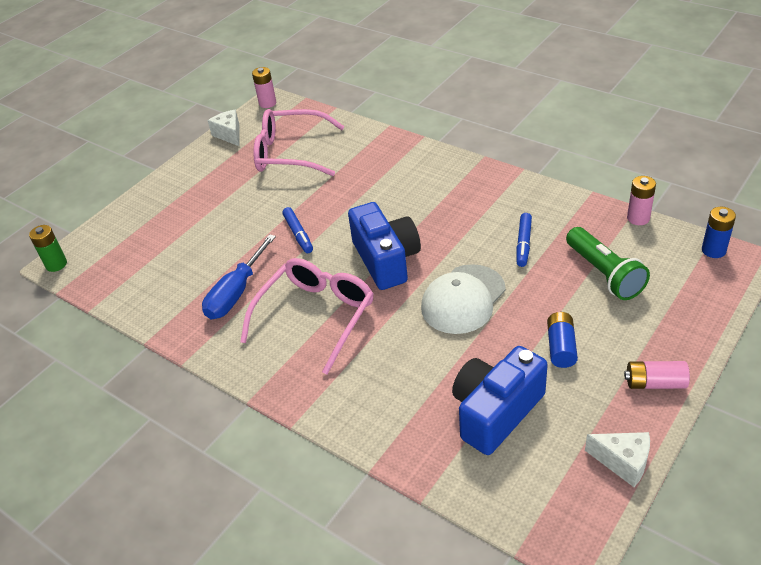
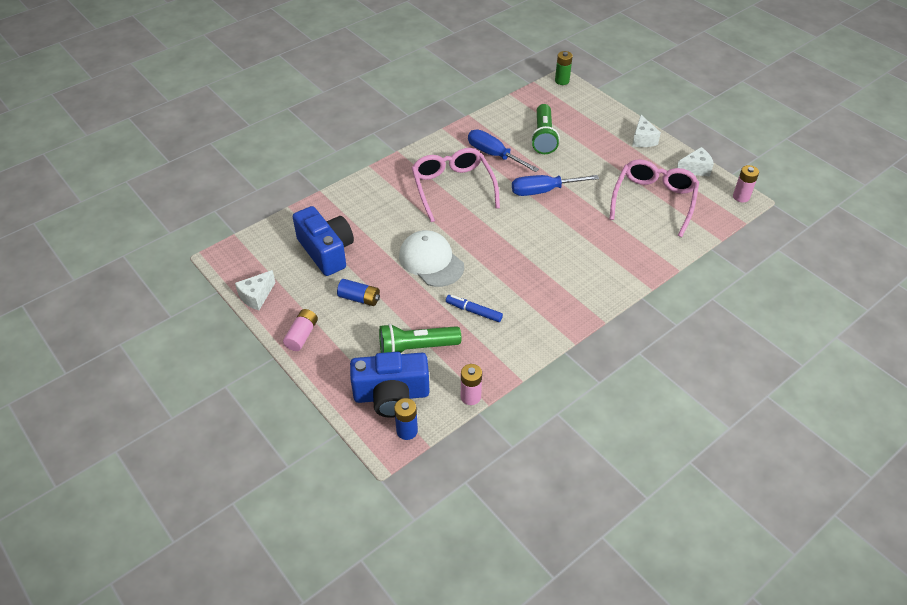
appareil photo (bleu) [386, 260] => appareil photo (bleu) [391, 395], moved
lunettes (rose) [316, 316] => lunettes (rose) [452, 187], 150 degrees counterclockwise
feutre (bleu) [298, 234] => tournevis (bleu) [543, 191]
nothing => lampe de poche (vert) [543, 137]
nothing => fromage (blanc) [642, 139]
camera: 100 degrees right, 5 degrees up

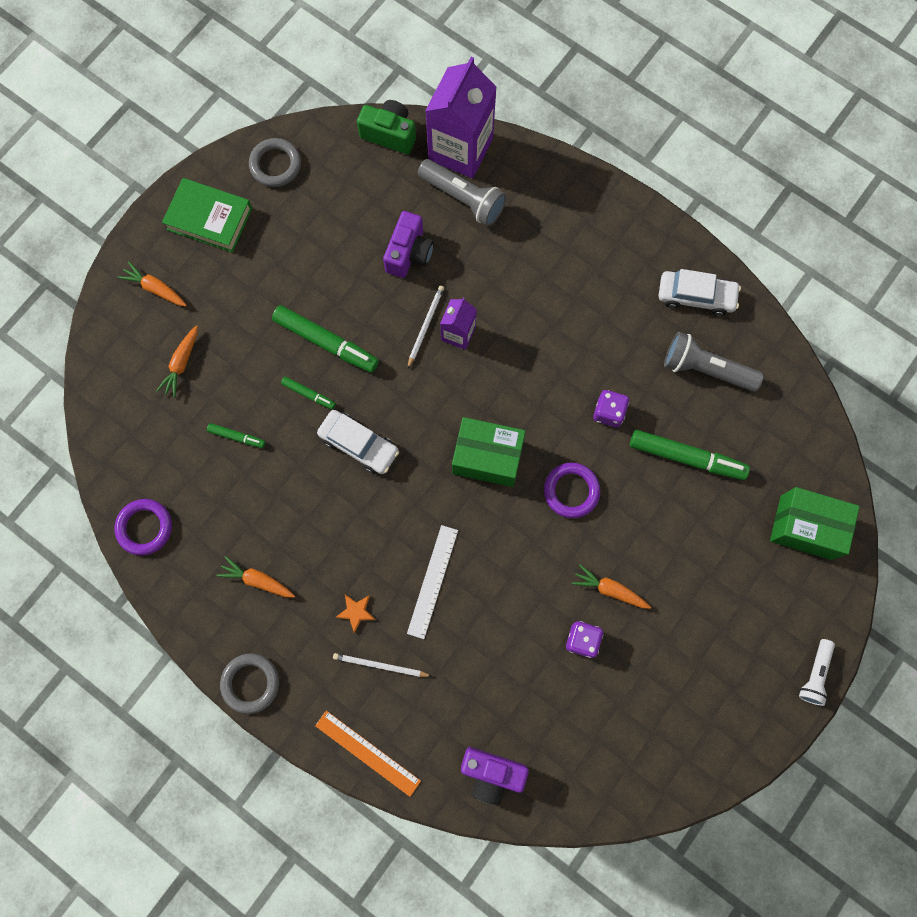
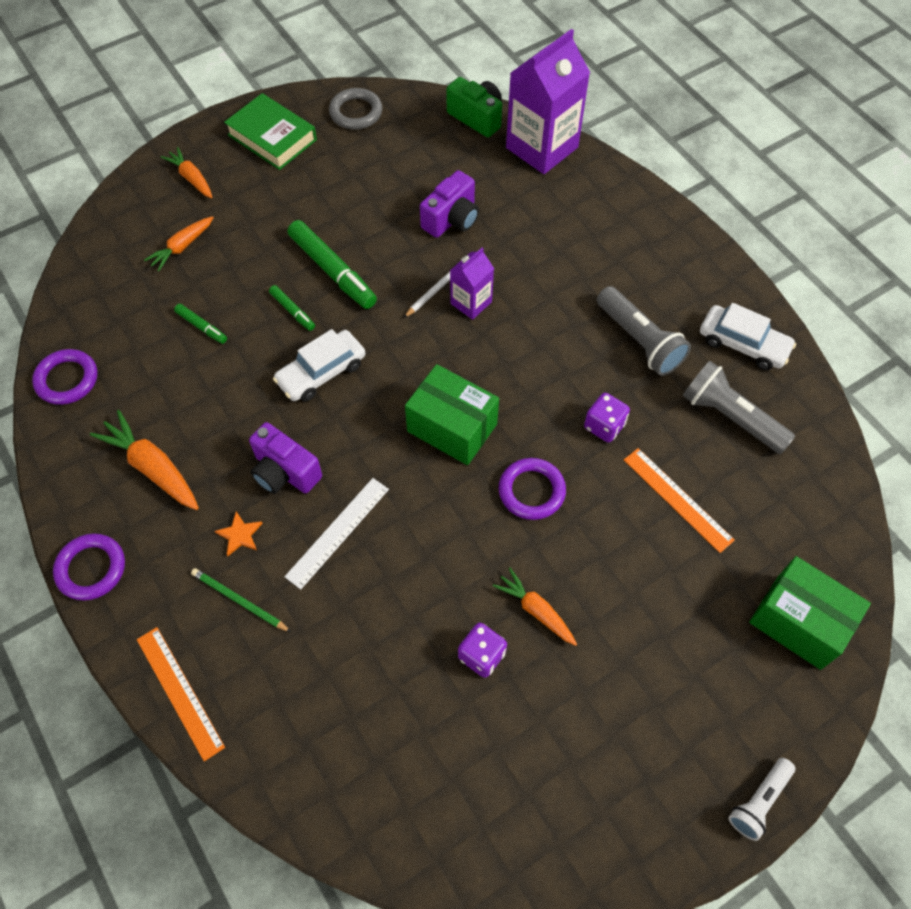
anneau (gris) [250, 683] => anneau (violet) [91, 569]
carotte (orange) [257, 580] => carotte (orange) [152, 467], x1.53
crayon (blanc) [380, 665] => crayon (vert) [239, 600]
appareil photo (violet) [491, 773] => appareil photo (violet) [285, 472], moved
voiture (blanc) [359, 444] => voiture (blanc) [321, 372], 90 degrees clockwise
lampe de poche (gris) [464, 198] => lampe de poche (gris) [640, 341], moved
feutre (vert) [686, 457] => règle (orange) [677, 499]
camera: 20 degrees right, 15 degrees down

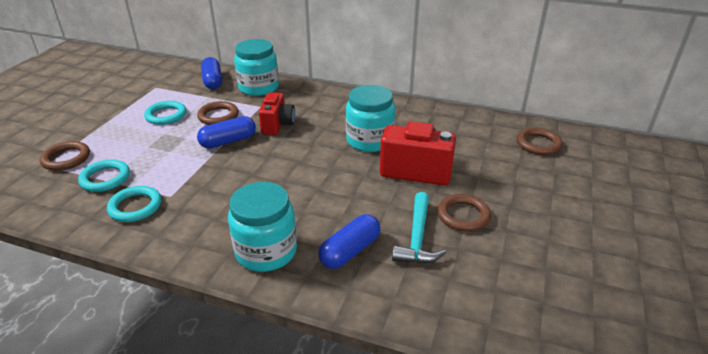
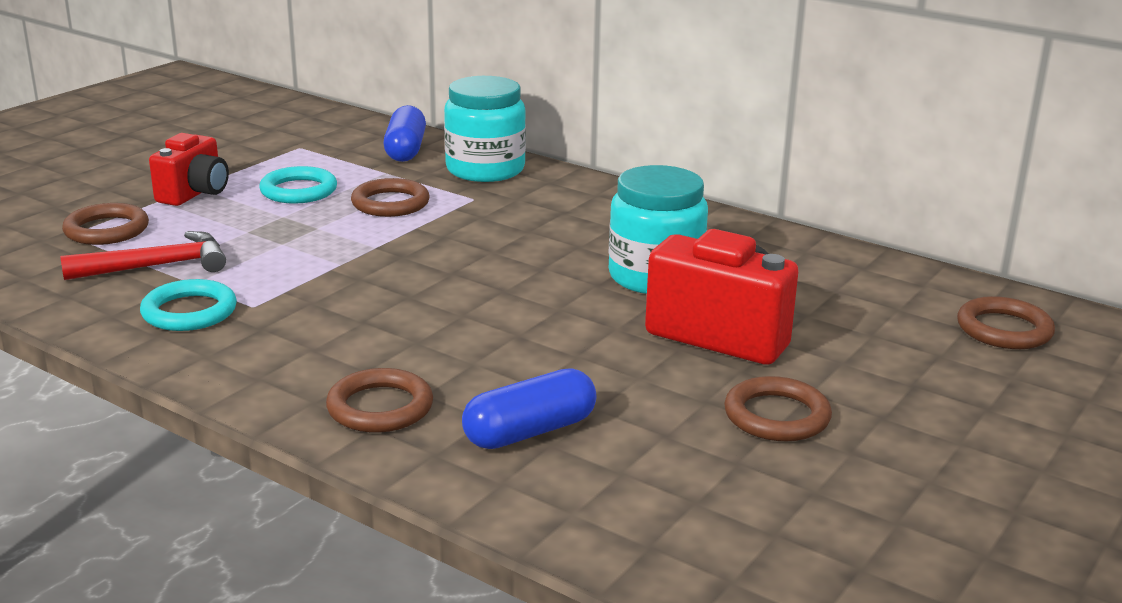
anneau (turquoise) [105, 178] => marteau (rouge) [157, 266]
appareil photo (rouge) [278, 125] => appareil photo (rouge) [195, 194], moved
bocal (turquoise) [266, 251] => anneau (marron) [380, 407]
gélule (bleu) [228, 141] => nothing
marteau (turquoise) [417, 238] => nothing
camera: 15 degrees right, 10 degrees down

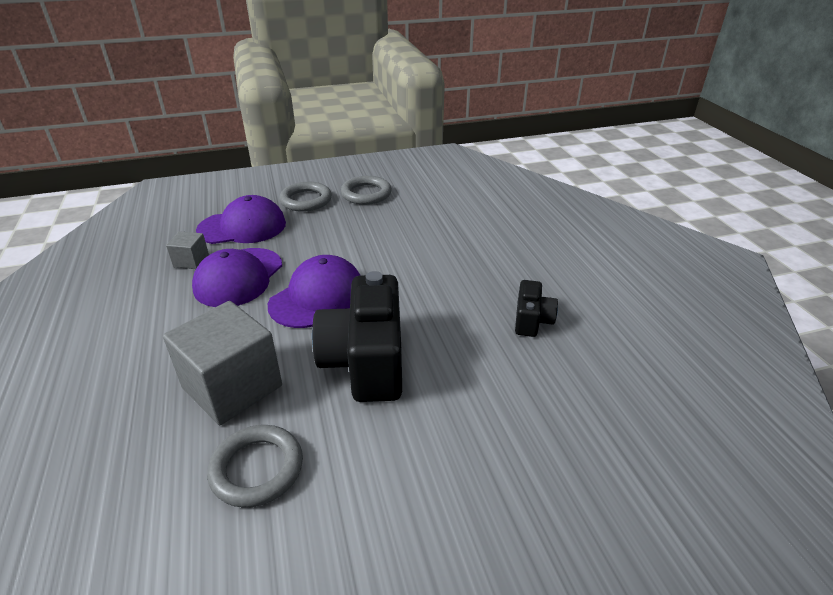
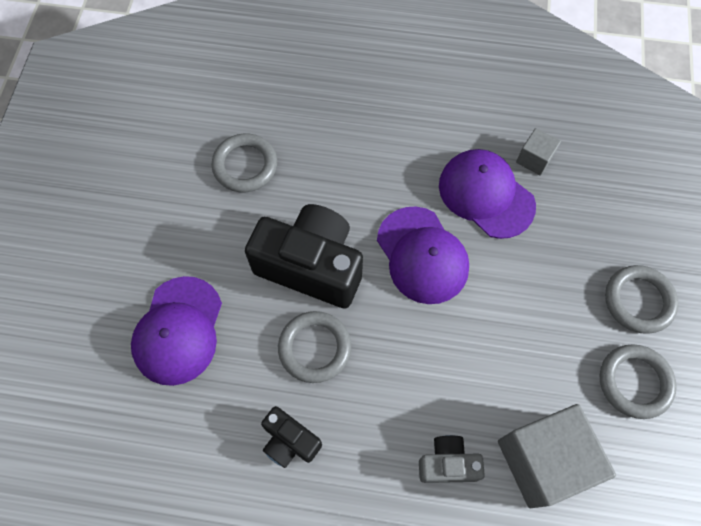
casquette (violet) [242, 227] => casquette (violet) [178, 330], moved
nothing => anneau (gris) [314, 348]
nothing => appareil photo (gris) [447, 463]
cube (gris) [232, 387] => cube (gris) [543, 460], moved
camera: 115 degrees right, 30 degrees up

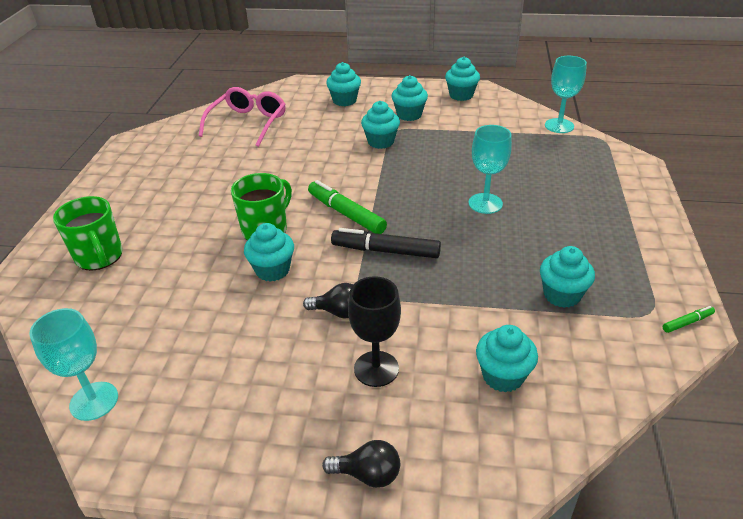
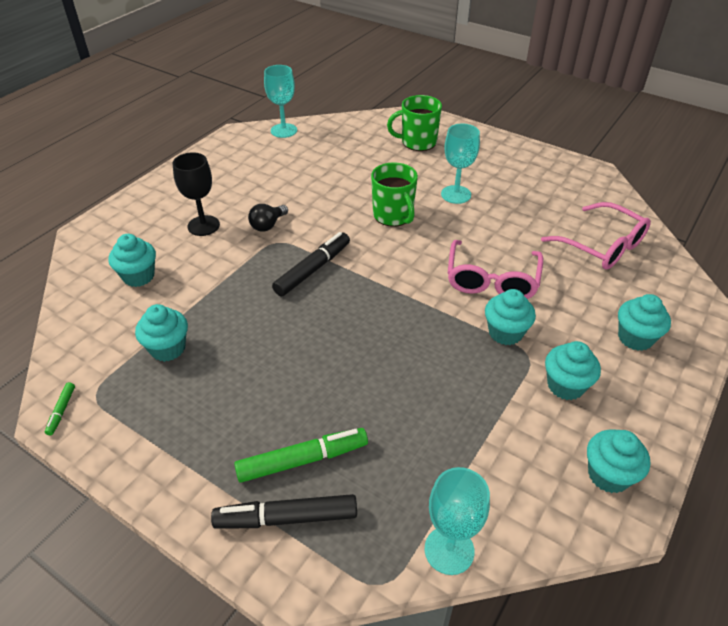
nothing => feutre (noir) [286, 518]
feutre (vert) [346, 214] => feutre (vert) [302, 460], moved
verre à pied (turquoise) [485, 203] => verre à pied (turquoise) [456, 194], moved
nothing => lunettes (rose) [492, 280]
muffin (turquoise) [272, 270] => nothing
ampoule (noir) [367, 474] => nothing
camera: 115 degrees right, 5 degrees up

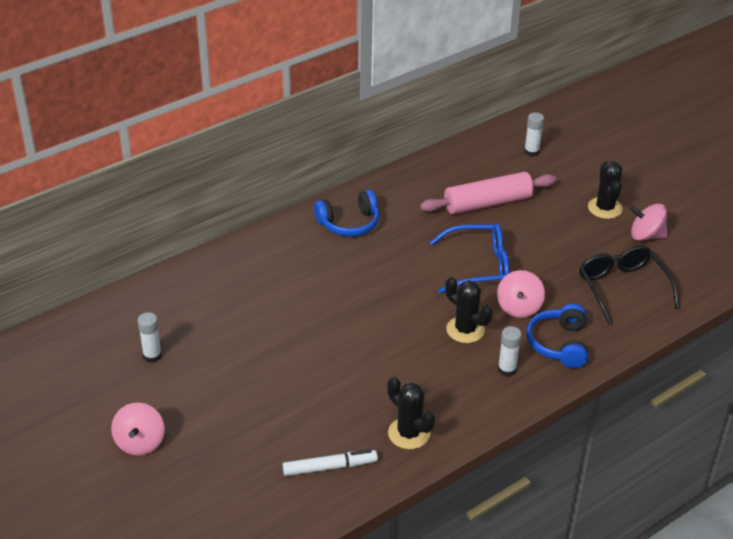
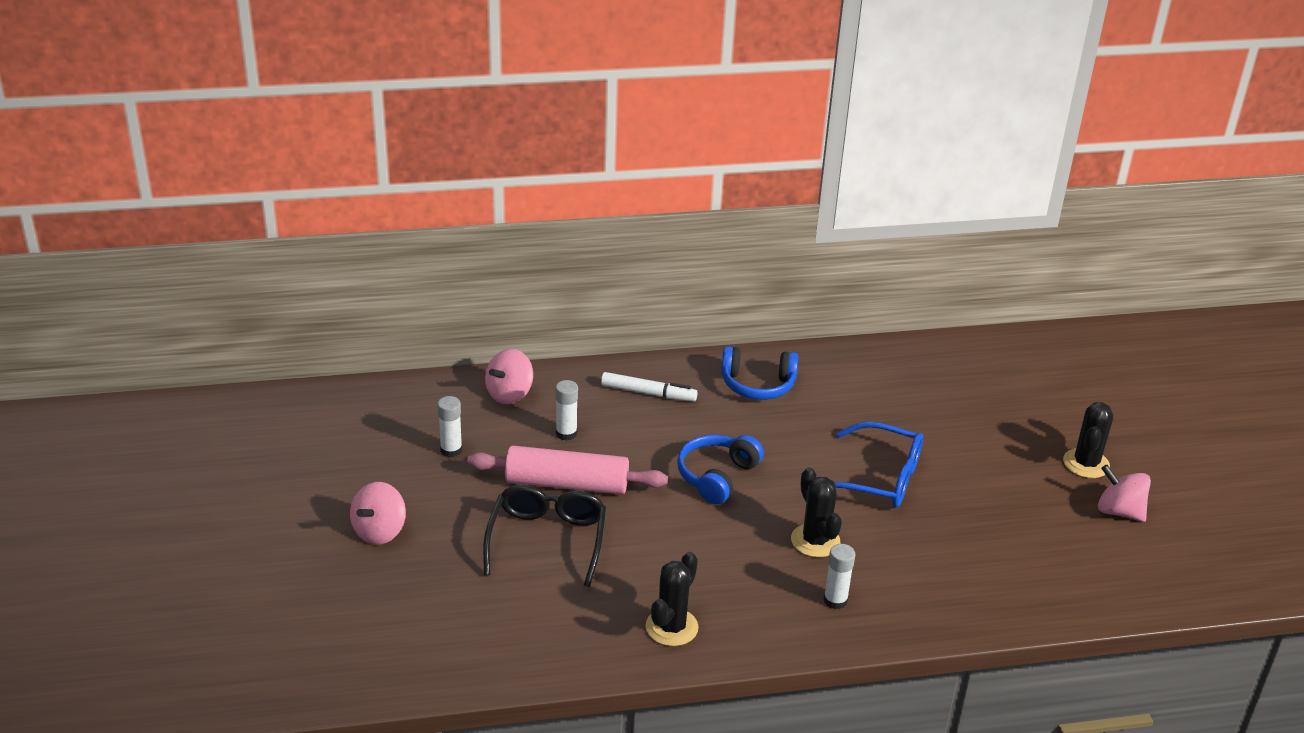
rouleau à pâtisserie (rose) [487, 203] => rouleau à pâtisserie (rose) [567, 484], moved
lunettes (noir) [622, 288] => lunettes (noir) [547, 540], moved
toupie (rose) [519, 307] => toupie (rose) [509, 394], moved
bâton de colle (blanc) [531, 152] => bâton de colle (blanc) [566, 433], moved
feutre (blanc) [330, 467] => feutre (blanc) [648, 393], moved
cactus (noir) [409, 433] => cactus (noir) [671, 627], 45 degrees clockwise
casque audio (bleu) [559, 344] => casque audio (bleu) [717, 476], moved
camera: 25 degrees right, 5 degrees down

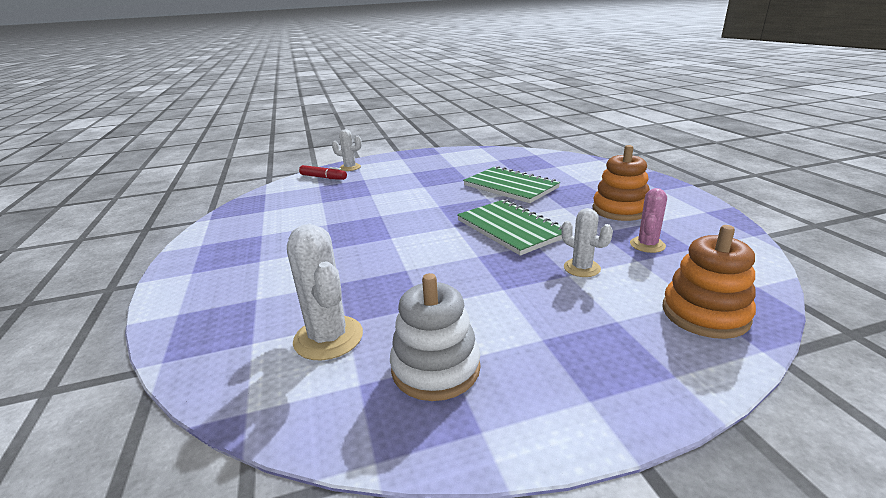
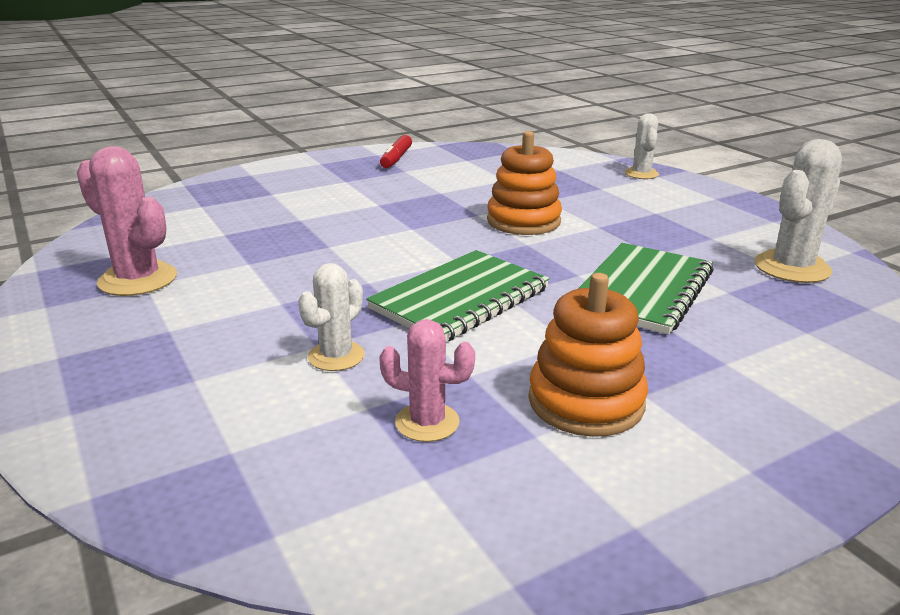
jouet à empiler (blanc) [435, 368] => cactus (rose) [138, 279]
feutre (rouge) [323, 177] => feutre (rouge) [396, 158], moved
jouet à empiler (orange) [705, 314] => jouet à empiler (orange) [523, 221], moved
cactus (blanc) [328, 338] => cactus (blanc) [792, 268], moved
camera: 75 degrees right, 0 degrees up

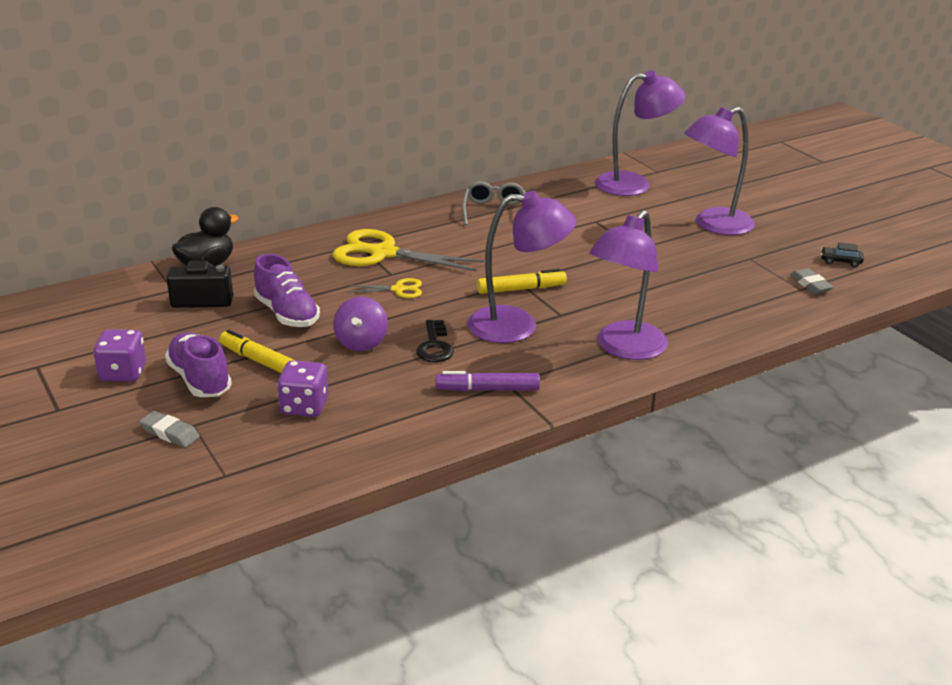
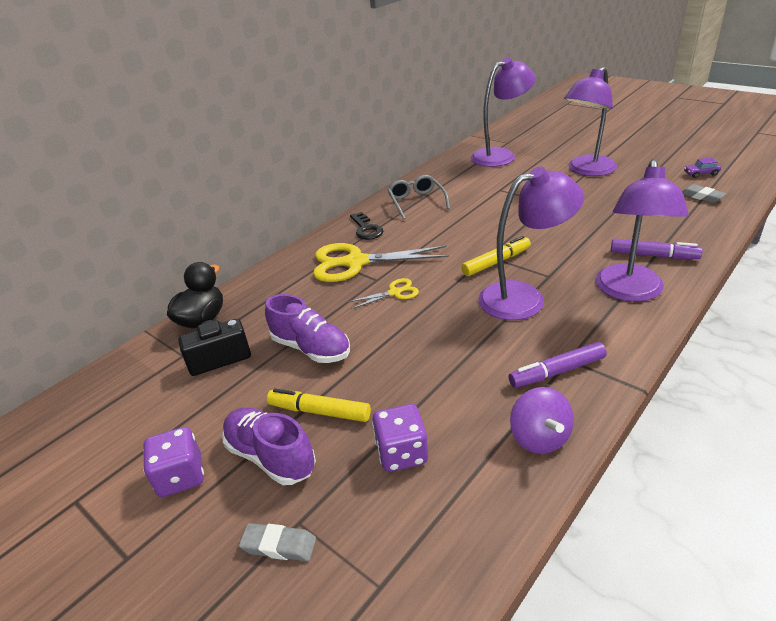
clé (noir) [434, 346] => clé (noir) [366, 229], moved
toupie (violet) [361, 343] => toupie (violet) [539, 438], moved
nothing => feutre (violet) [653, 255]
voiture (noir) [840, 261] => voiture (violet) [701, 174]
camera: 15 degrees left, 5 degrees up

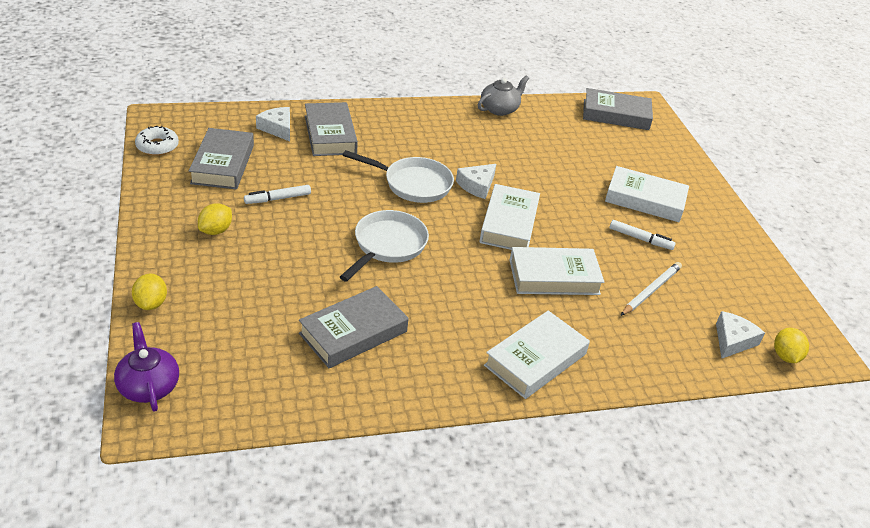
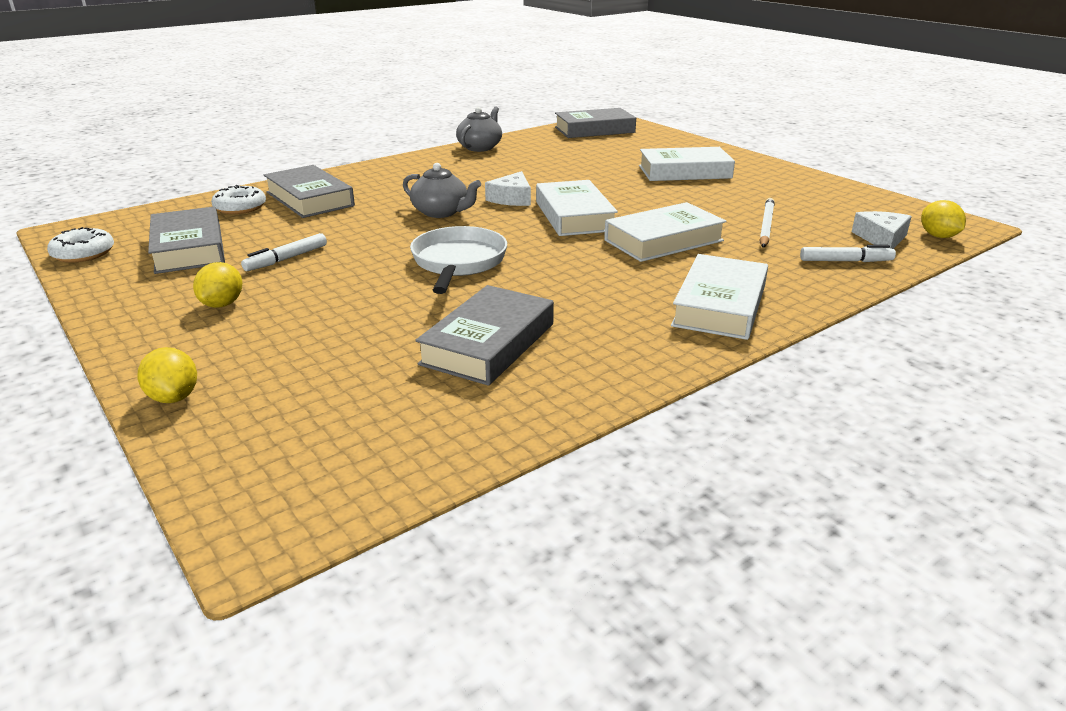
fromage (blanc) [277, 128] => beignet (blanc) [240, 207]
poêle (blanc) [413, 184] => théière (gris) [441, 212]
feutre (blanc) [640, 239] => feutre (blanc) [845, 261], moved
théière (violet) [148, 386] => nothing
camera: 20 degrees left, 10 degrees down

